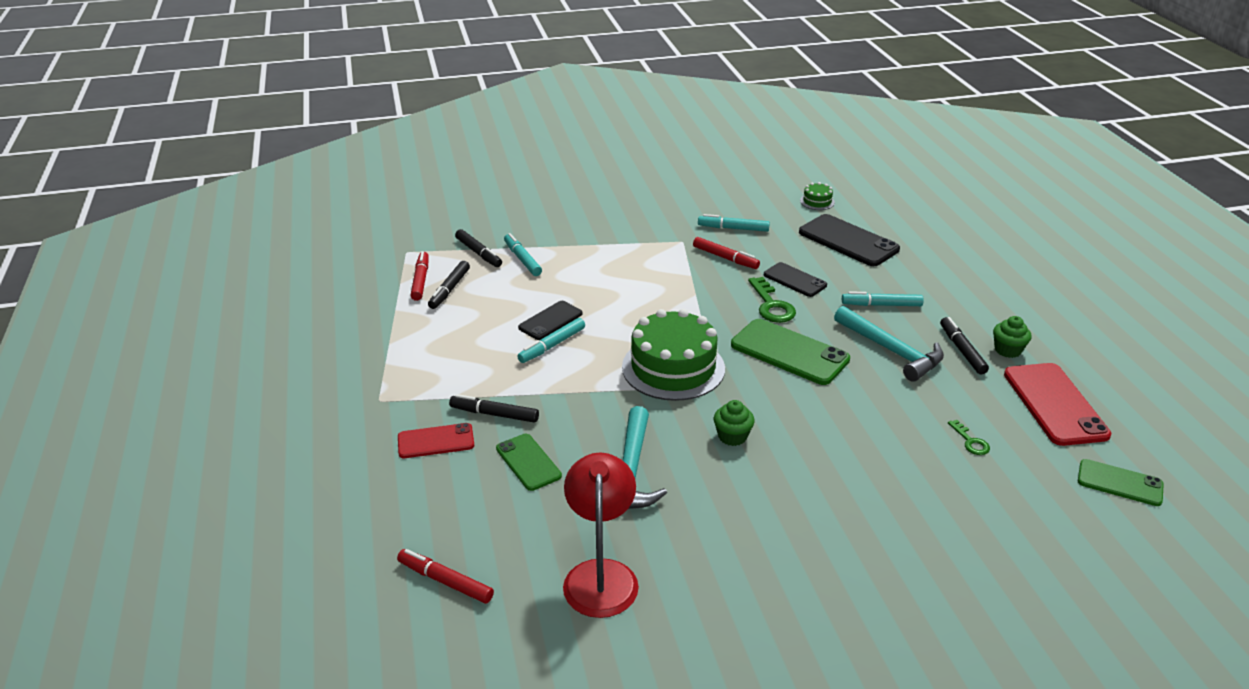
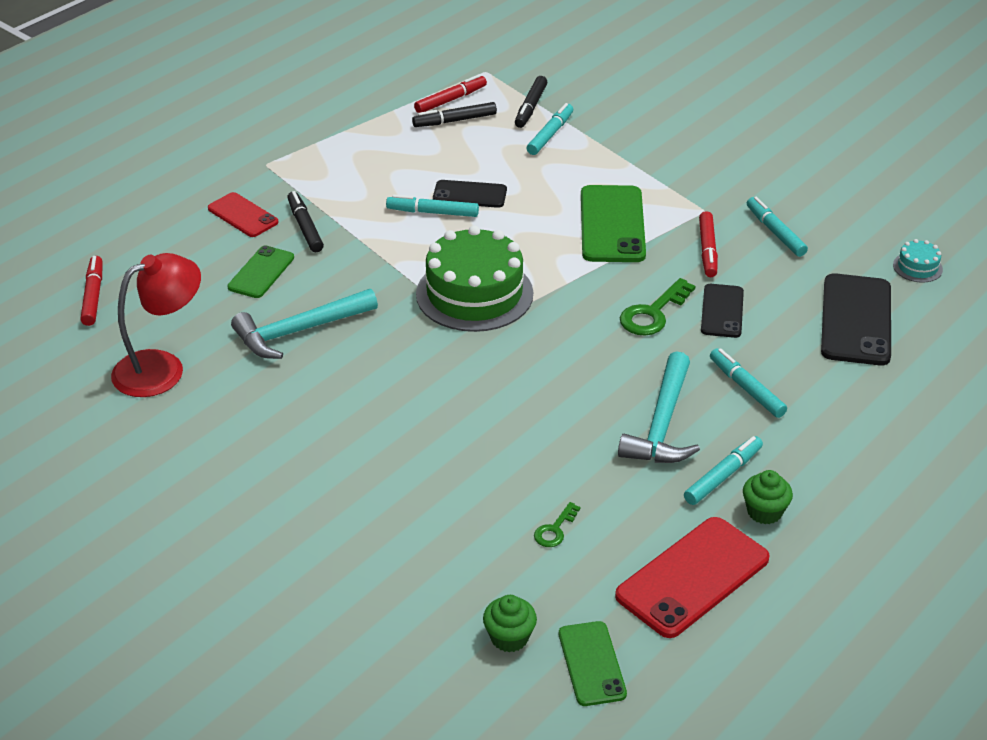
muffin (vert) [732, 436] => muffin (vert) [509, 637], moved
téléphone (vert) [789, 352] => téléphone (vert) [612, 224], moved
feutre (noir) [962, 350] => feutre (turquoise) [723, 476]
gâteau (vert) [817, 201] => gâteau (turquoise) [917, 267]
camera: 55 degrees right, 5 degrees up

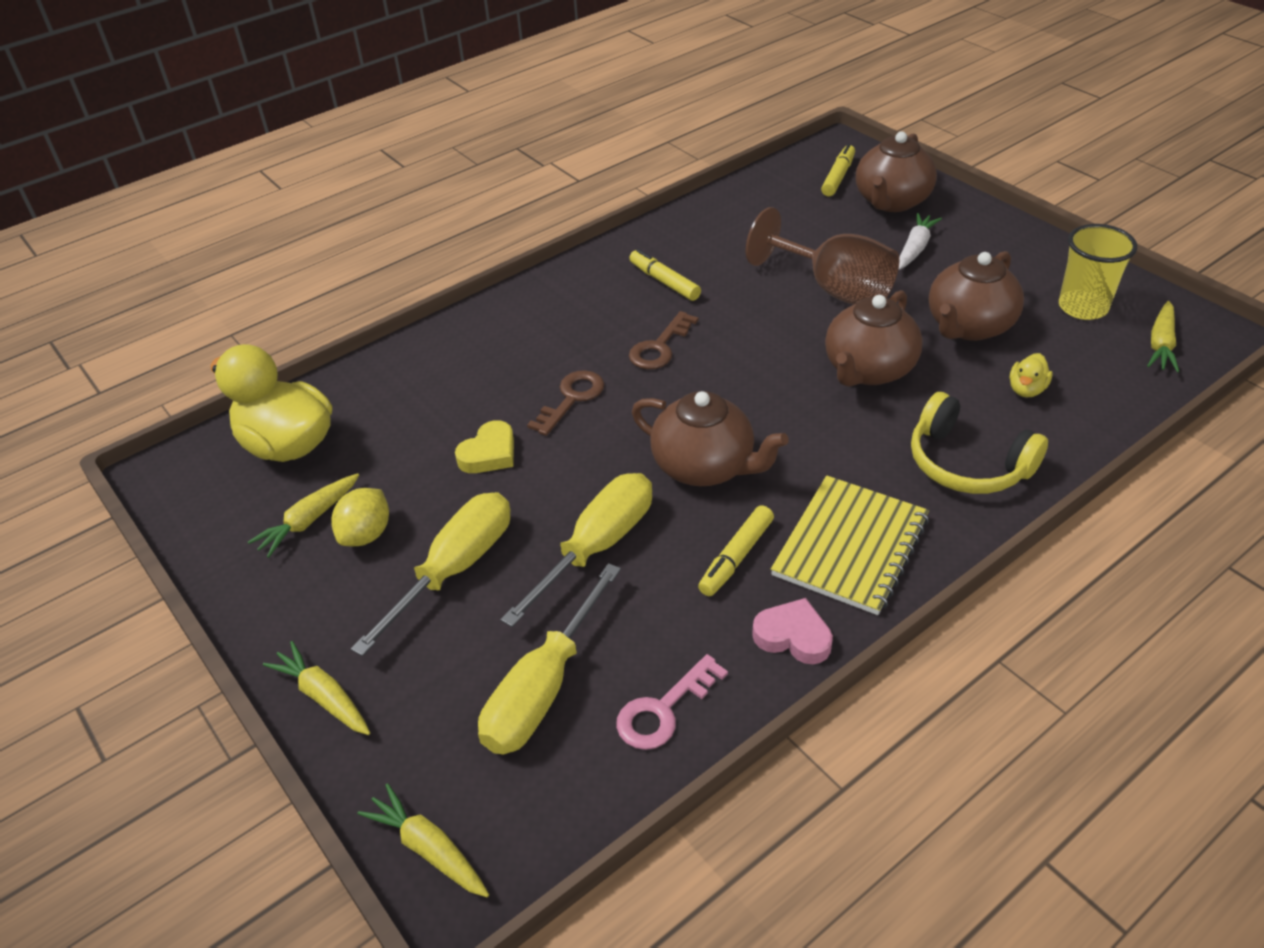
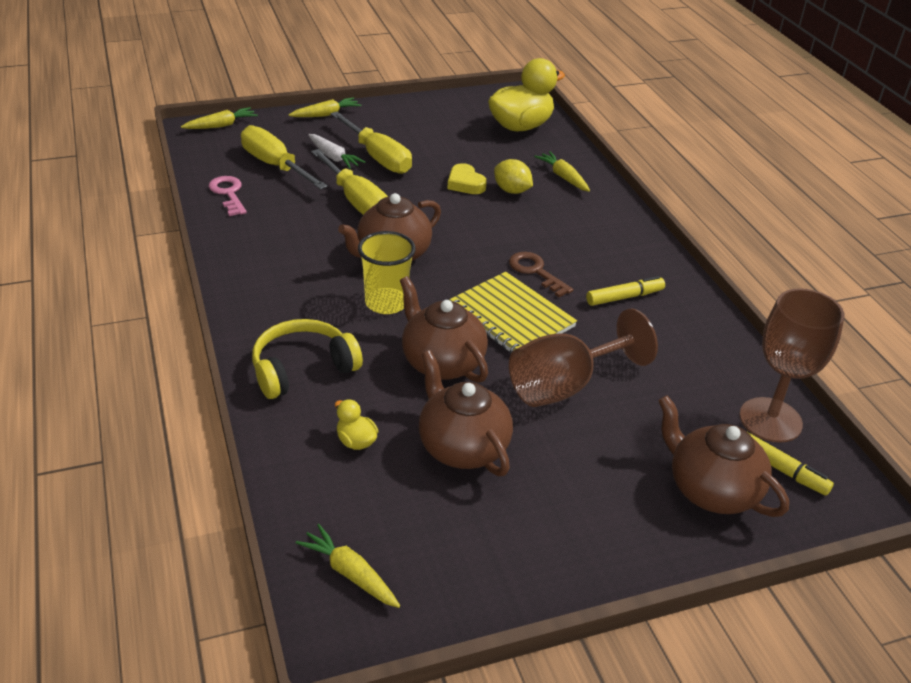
carotte (blanc) [915, 248] => carotte (blanc) [334, 157], moved
gobelet (jaune) [1083, 307] => gobelet (jaune) [386, 303], moved
carnet (jaune) [850, 546] => carnet (jaune) [511, 317], moved
citron (jaune) [366, 534] => citron (jaune) [512, 191], moved
carotte (jaune) [308, 521] => carotte (jaune) [563, 177], moved
nothing => verre à pied (marron) [770, 420]
clé (marron) [571, 399] => nothing
feutre (jaune) [736, 557] => nothing
cœur (rose) [793, 636] => nothing
camera: 105 degrees right, 5 degrees down

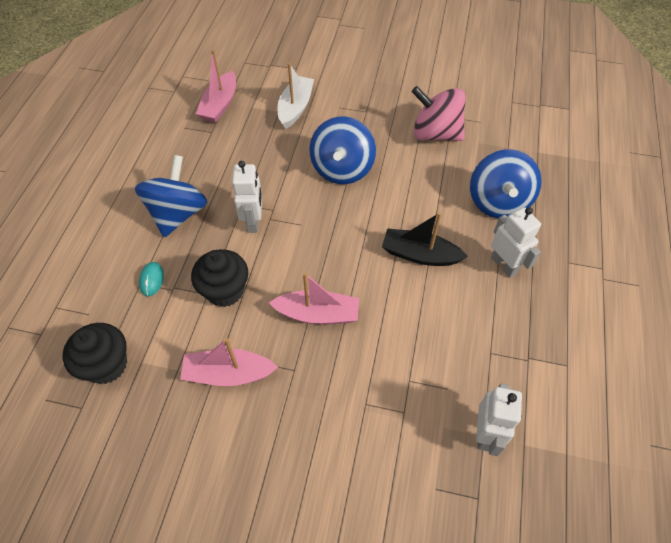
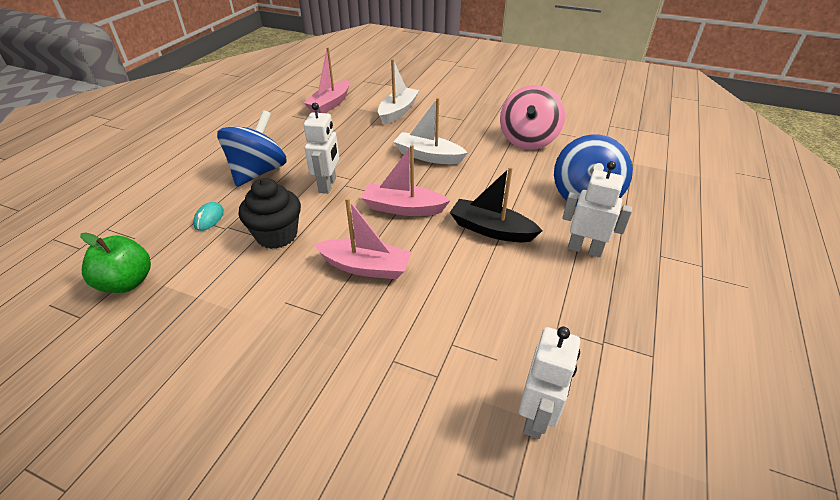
muffin (noir) [106, 365] => pomme (vert) [127, 282]
bateau (rose) [228, 374] => bateau (rose) [403, 208], moved
toupie (bleu) [342, 169] => bateau (blanc) [428, 156]
toupie (rose) [435, 133] => toupie (rose) [528, 140], 105 degrees counterclockwise
robot (blanc) [504, 265] => robot (blanc) [584, 249], 45 degrees counterclockwise
camera: 10 degrees right, 15 degrees down

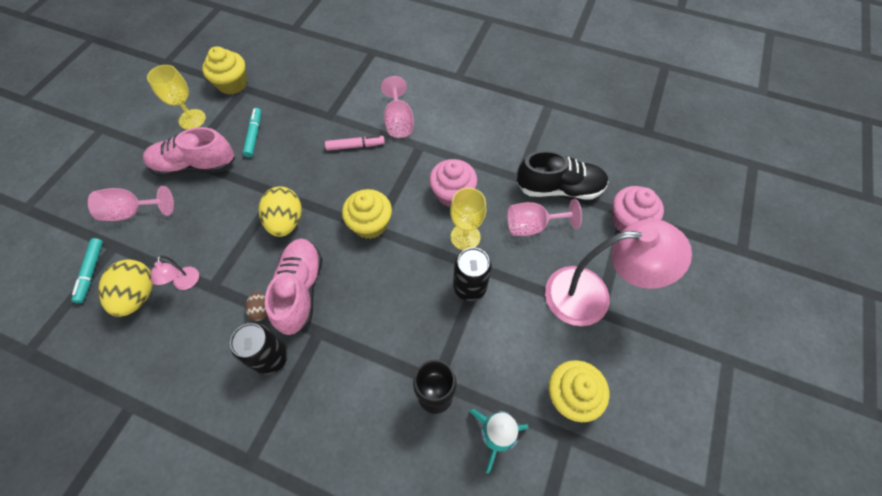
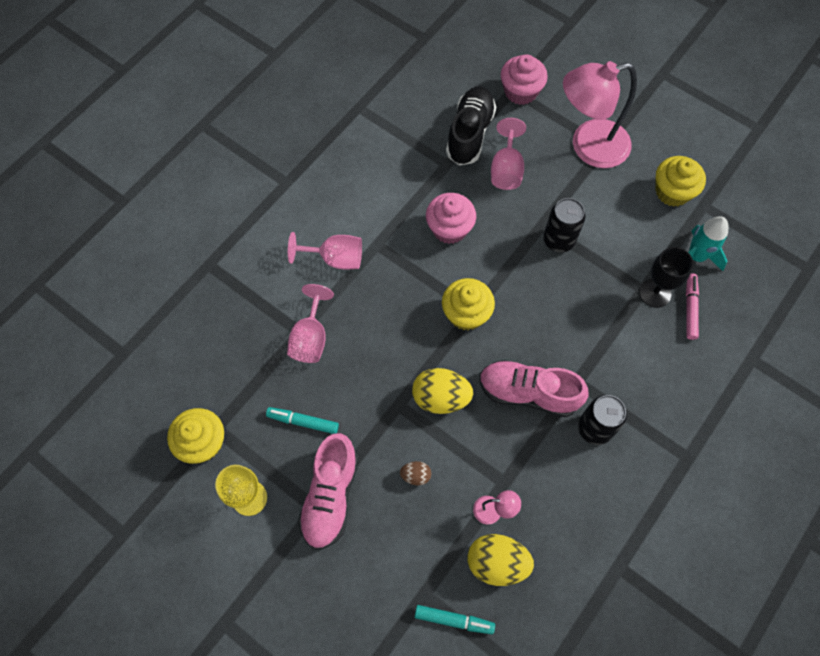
verre à pied (rose) [133, 212] => verre à pied (rose) [311, 338], moved
œuf (marron) [261, 310] => œuf (marron) [415, 475], moved
lampe (rose) [591, 296] => lampe (rose) [588, 147], 120 degrees counterclockwise
feutre (rose) [355, 146] => feutre (rose) [690, 309], moved
verre à pied (jaune) [465, 237] => nothing
camera: 75 degrees left, 5 degrees up

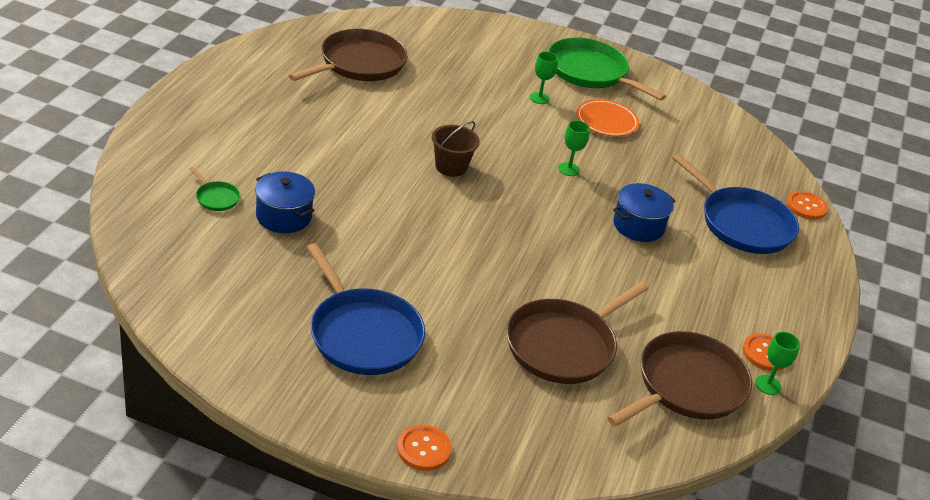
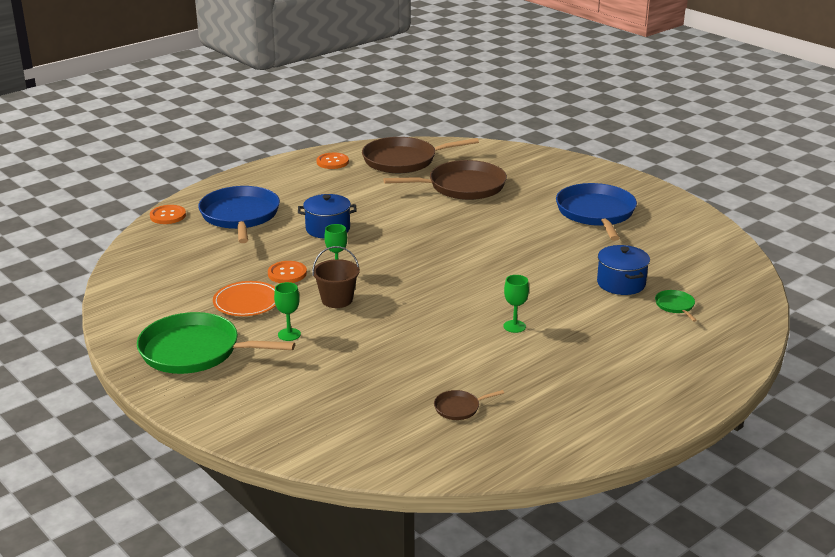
poêle (vert) [590, 72] => poêle (vert) [195, 351], 120 degrees clockwise
bouton (orange) [424, 449] => bouton (orange) [287, 273], moved
seau (marron) [451, 167] => seau (marron) [337, 300], moved
poêle (marron) [359, 63] => poêle (marron) [459, 408], x0.42
verre à pied (vert) [768, 385] => verre à pied (vert) [514, 326], moved
camera: 145 degrees left, 10 degrees down

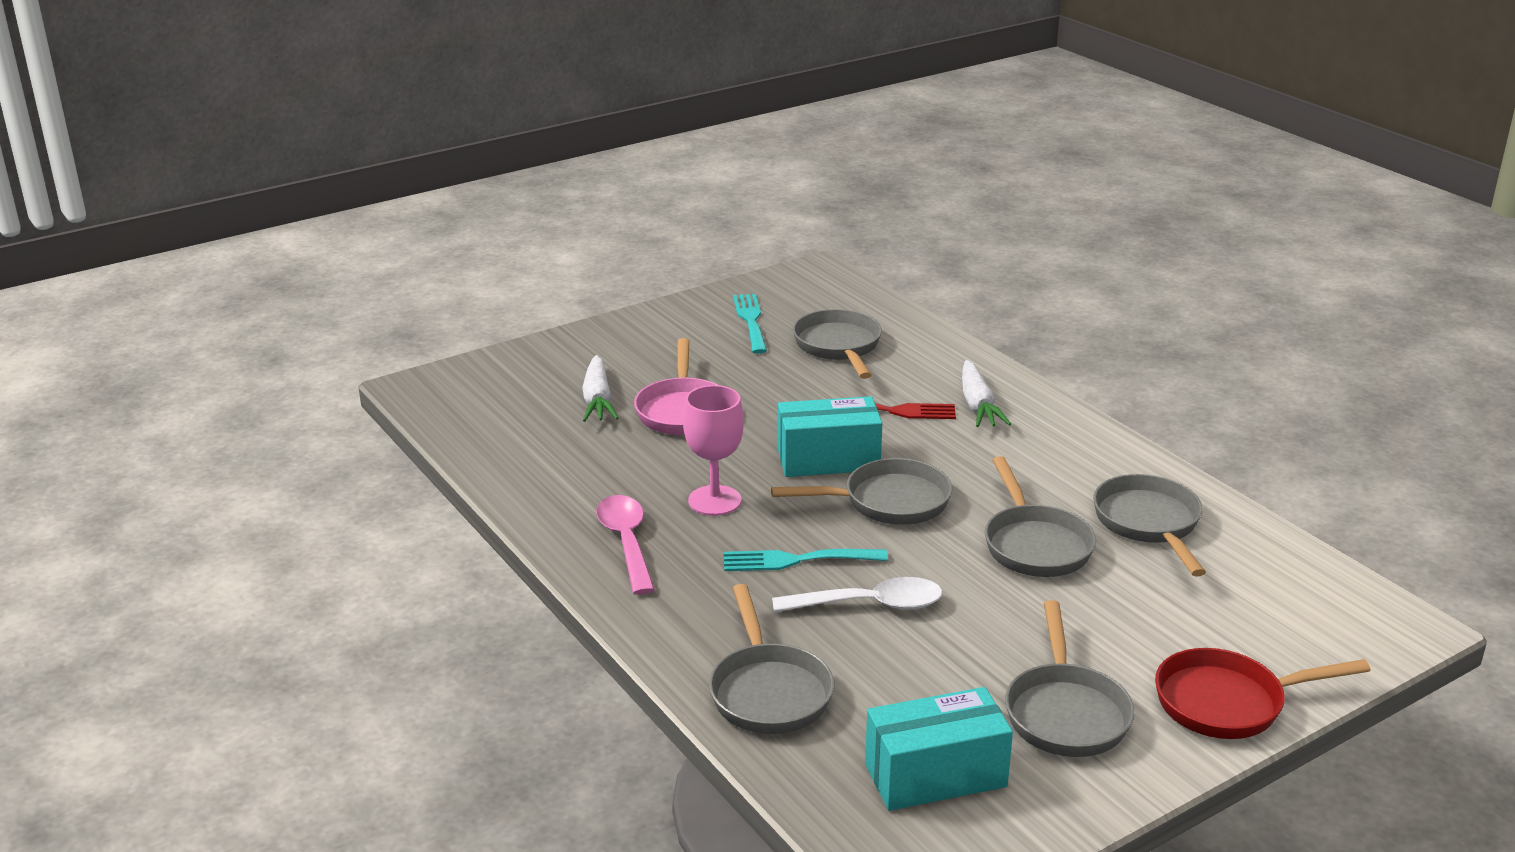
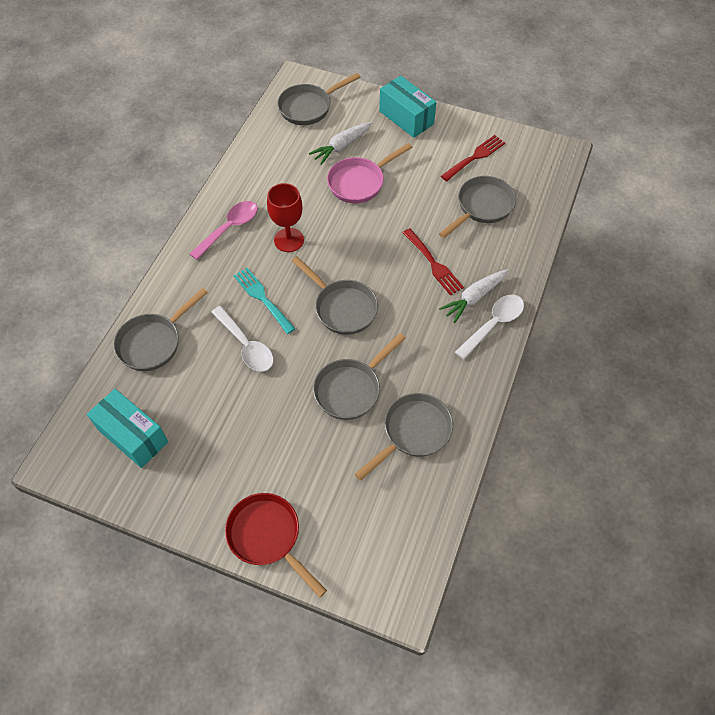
verre à pied (rose) [714, 501] => verre à pied (rouge) [289, 240]
poêle (gris) [1066, 712] => poêle (gris) [309, 107], moved
boîte (turquoise) [828, 460] => boîte (turquoise) [406, 118], moved
fourchette (turquoise) [750, 321] => fourchette (rouge) [475, 157]
nothing => cuillère (blanc) [493, 324]
camera: 55 degrees right, 30 degrees up

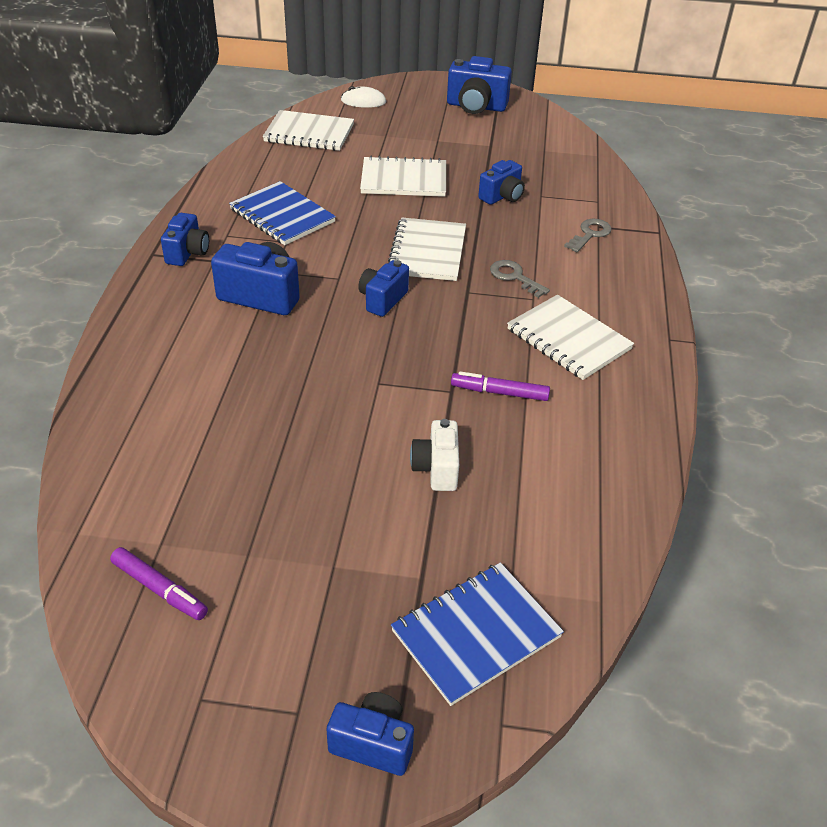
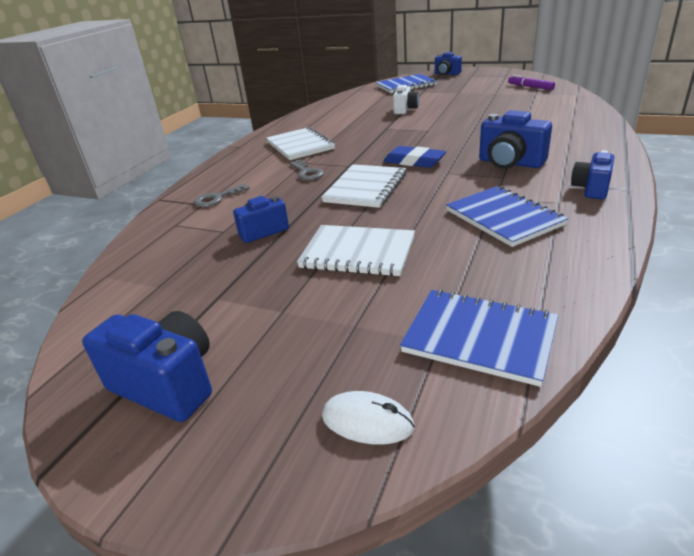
appareil photo (bleu) [382, 300] => gomme (bleu) [414, 161]
carnet (blanc) [309, 133] => carnet (bleu) [479, 337]
feutre (violet) [499, 392] => nothing
camera: 160 degrees left, 10 degrees down

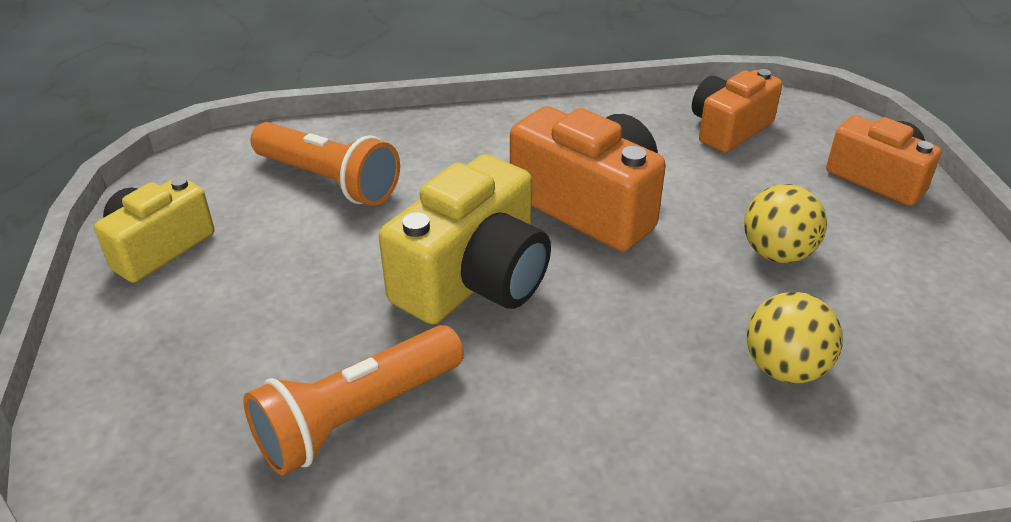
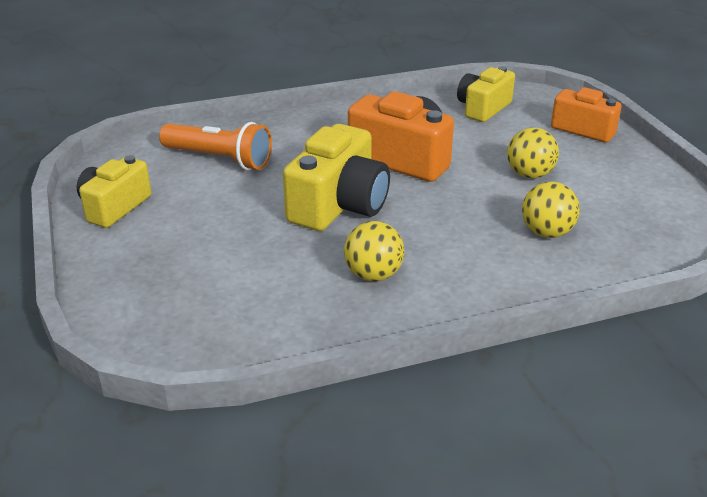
nothing => balle (jaune) [373, 275]
appareil photo (orange) [729, 129] => appareil photo (jaune) [483, 108]
lampe de poche (orange) [357, 416] => nothing
camera: 10 degrees left, 5 degrees down

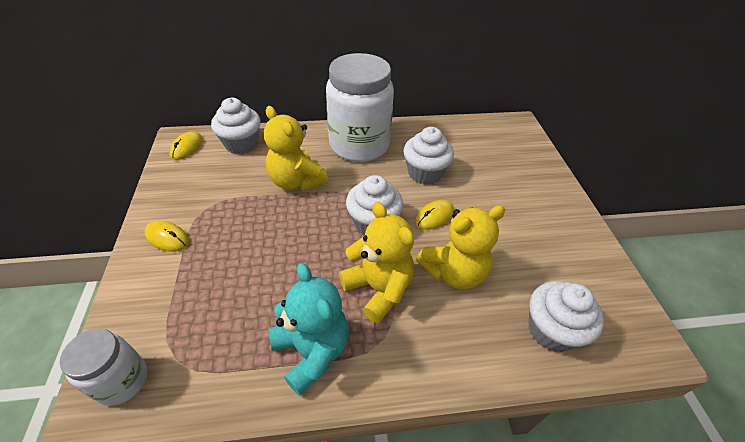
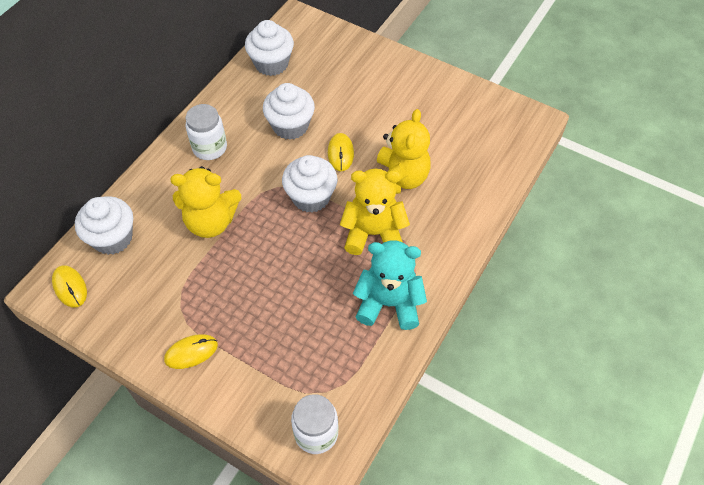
bocal (blanc) [359, 145] => bocal (blanc) [210, 148], x0.51
muffin (blanc) [551, 330] => muffin (blanc) [271, 64], moved
camera: 50 degrees left, 10 degrees up

